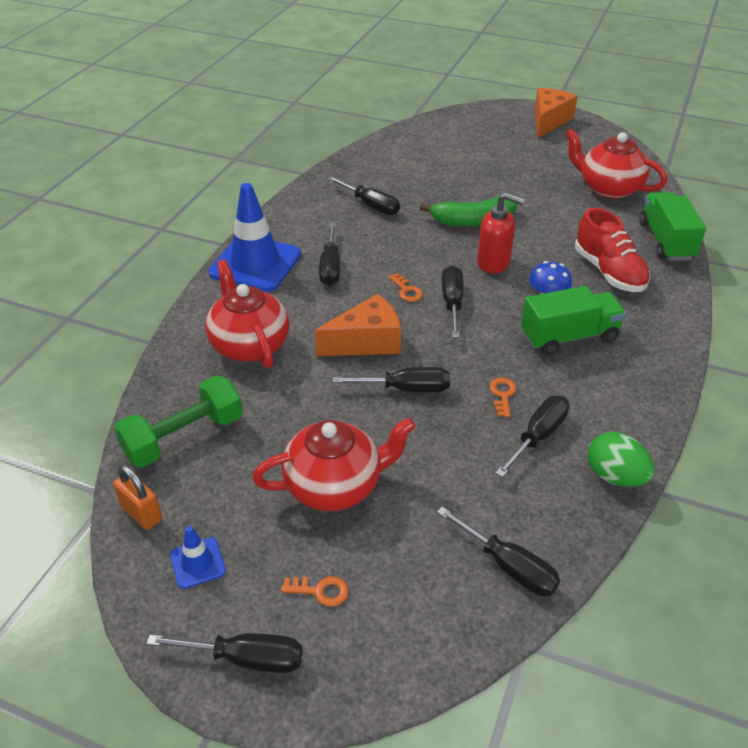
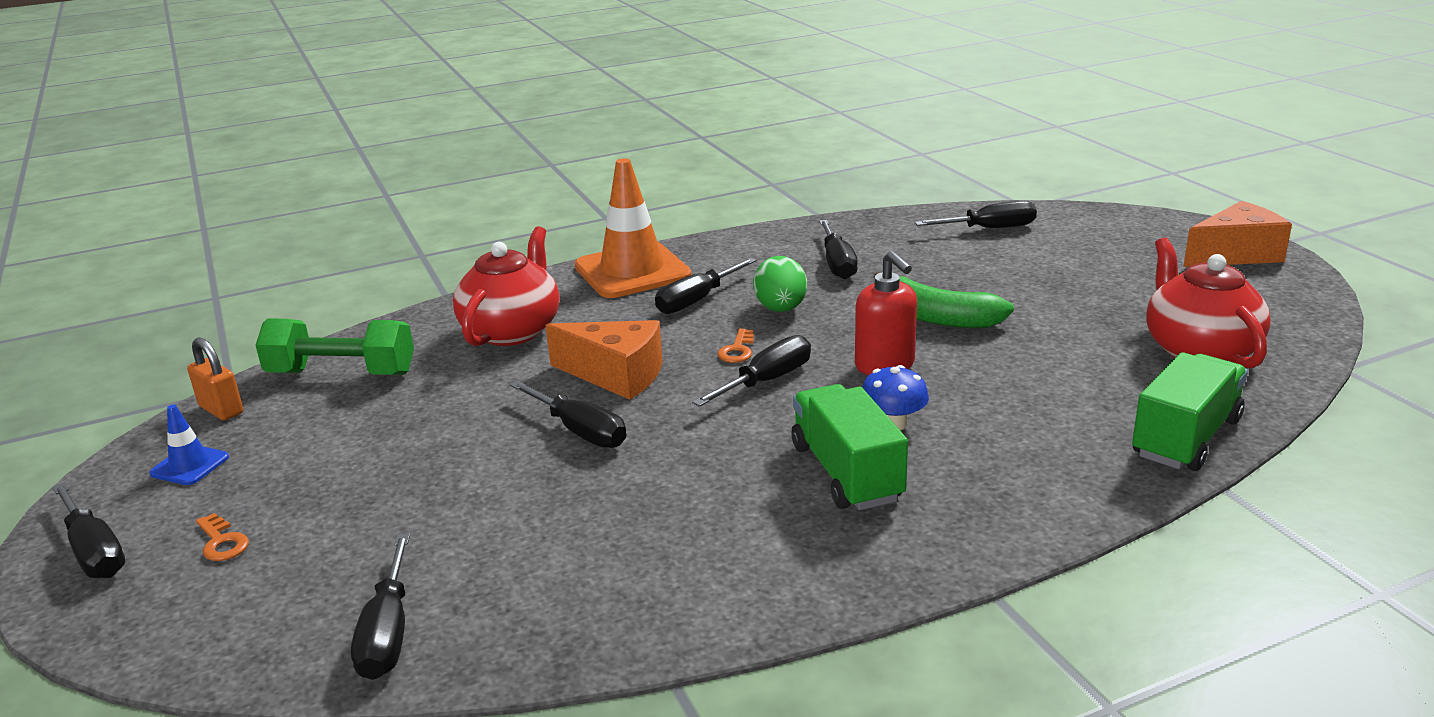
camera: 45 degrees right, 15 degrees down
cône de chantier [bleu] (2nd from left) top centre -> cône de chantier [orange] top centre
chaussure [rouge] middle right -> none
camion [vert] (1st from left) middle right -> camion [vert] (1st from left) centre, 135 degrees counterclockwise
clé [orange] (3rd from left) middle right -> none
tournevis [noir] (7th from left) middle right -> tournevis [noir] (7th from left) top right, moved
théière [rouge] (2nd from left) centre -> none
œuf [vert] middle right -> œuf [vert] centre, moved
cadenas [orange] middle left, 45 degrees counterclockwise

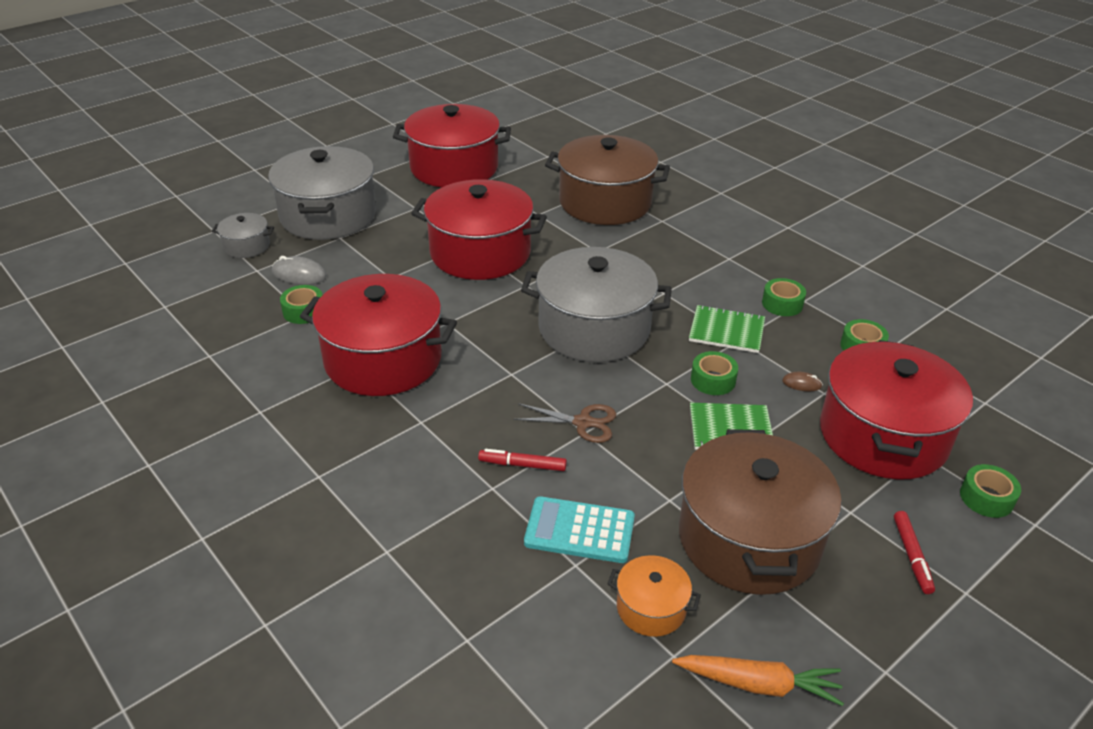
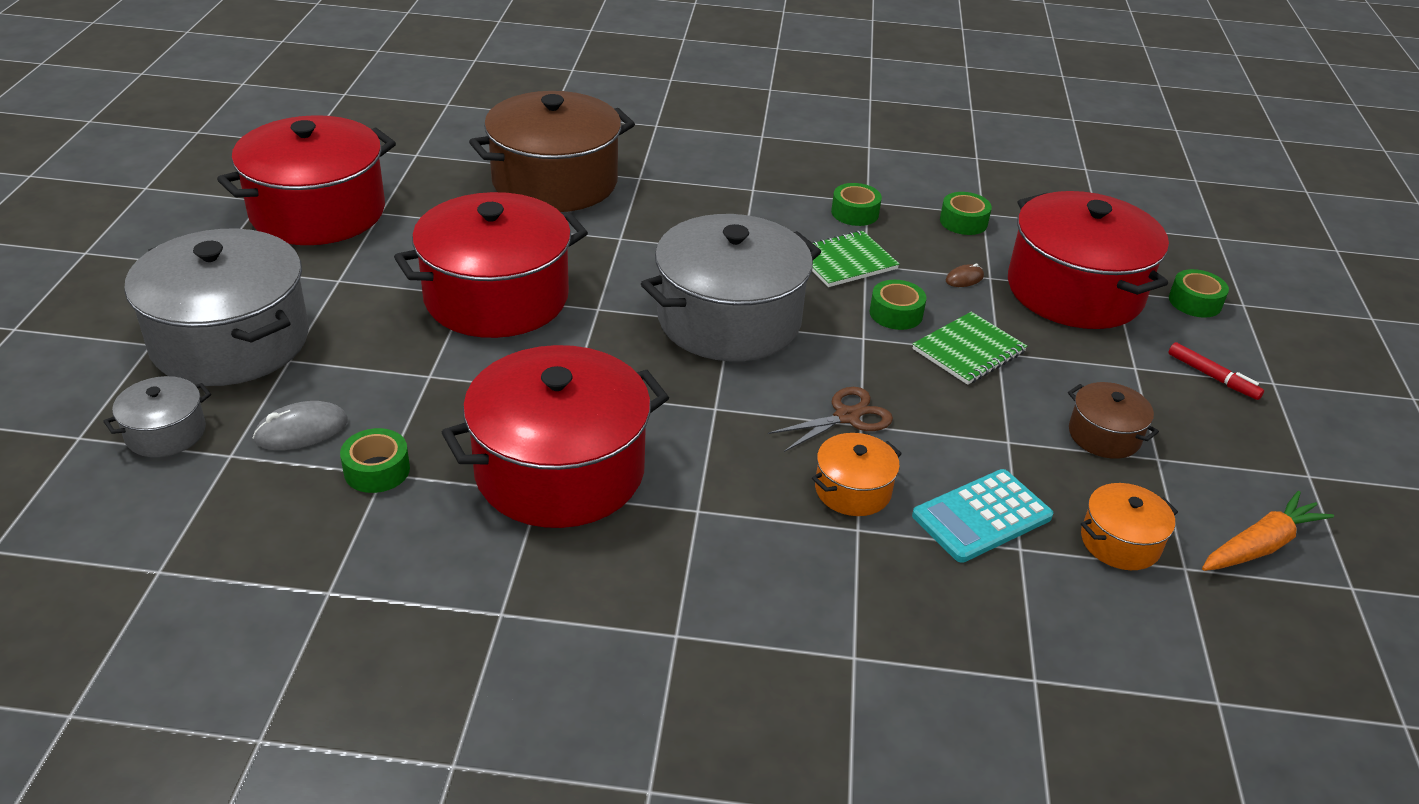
camera: 45 degrees left, 0 degrees up
marmite [marron] (2nd from left) bottom right -> marmite [marron] (2nd from left) middle right, x0.46
feutre [rouge] (1st from left) centre -> marmite [orange] (1st from left) centre

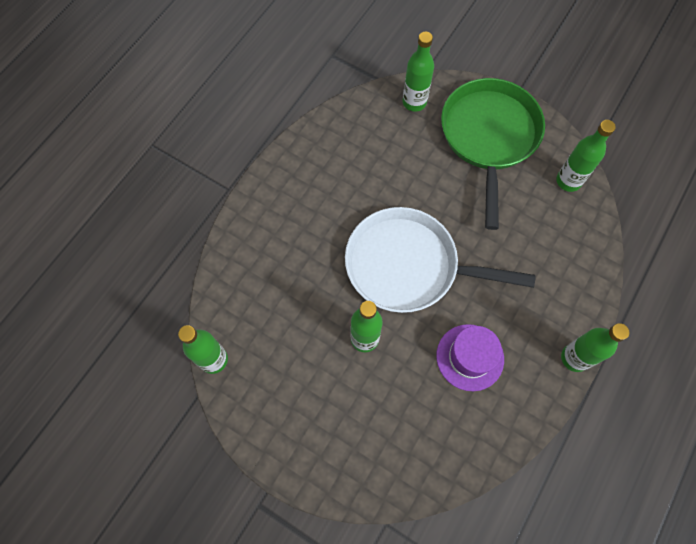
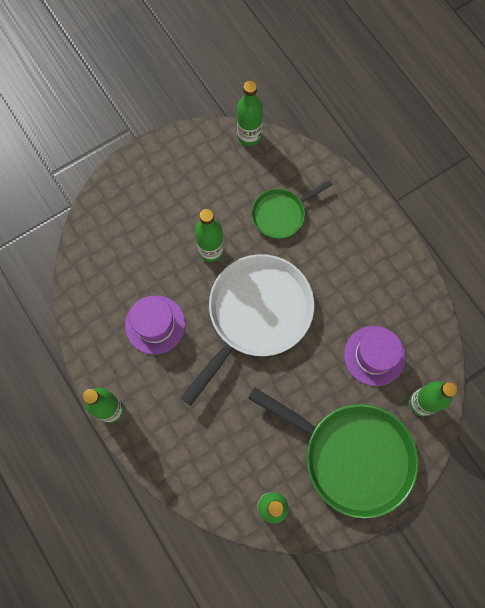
camera: 115 degrees right, 5 degrees up
none -> poêle [vert] (1st from left) centre
none -> chapeau [violet] (2nd from left) middle right

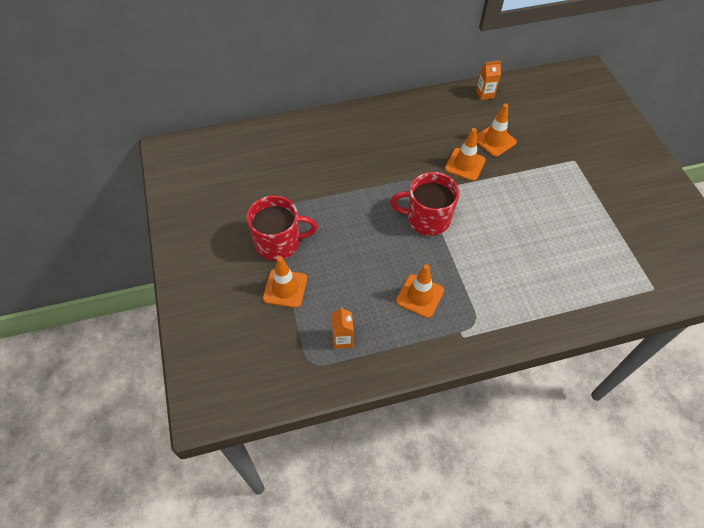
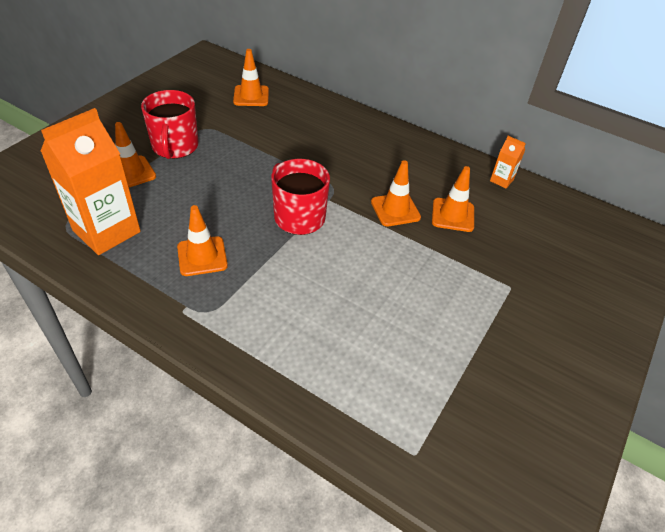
camera: 45 degrees right, 10 degrees down
tasse [rouge] (1st from left) centre -> tasse [rouge] (1st from left) top left, 45 degrees clockwise
brique de lait [orange] (1st from left) centre -> brique de lait [orange] (1st from left) middle left, x2.28
none -> cône de chantier [orange] (3rd from left) top centre

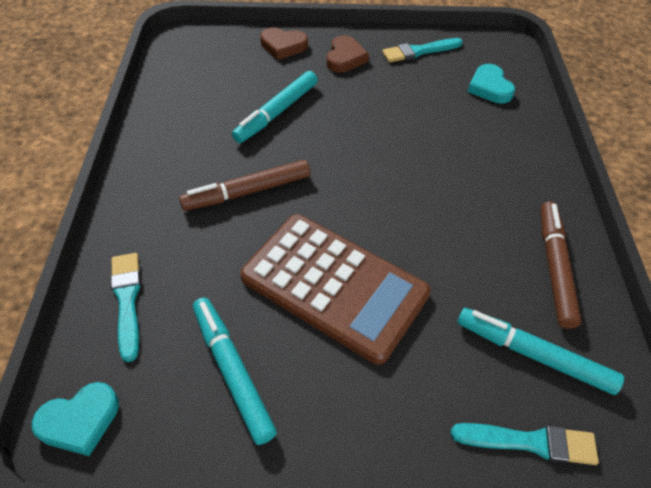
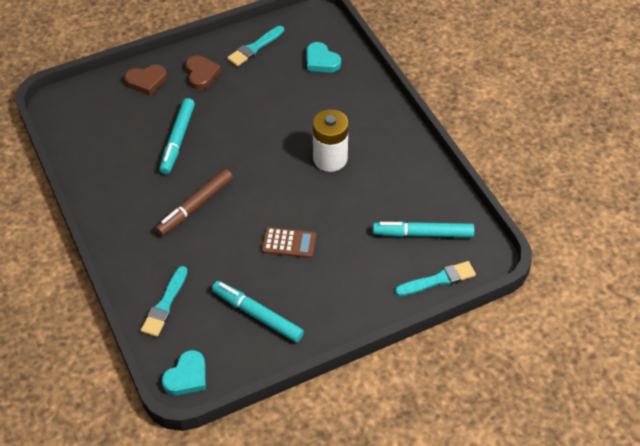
camera: 25 degrees left, 0 degrees up
feutre [marron] (2nd from left) middle right -> none
calculatrice [marron] centre, x0.45
pinceau [turquoise] (1st from left) middle left -> pinceau [turquoise] (1st from left) bottom left, 120 degrees counterclockwise
none -> pile [blanc] top centre

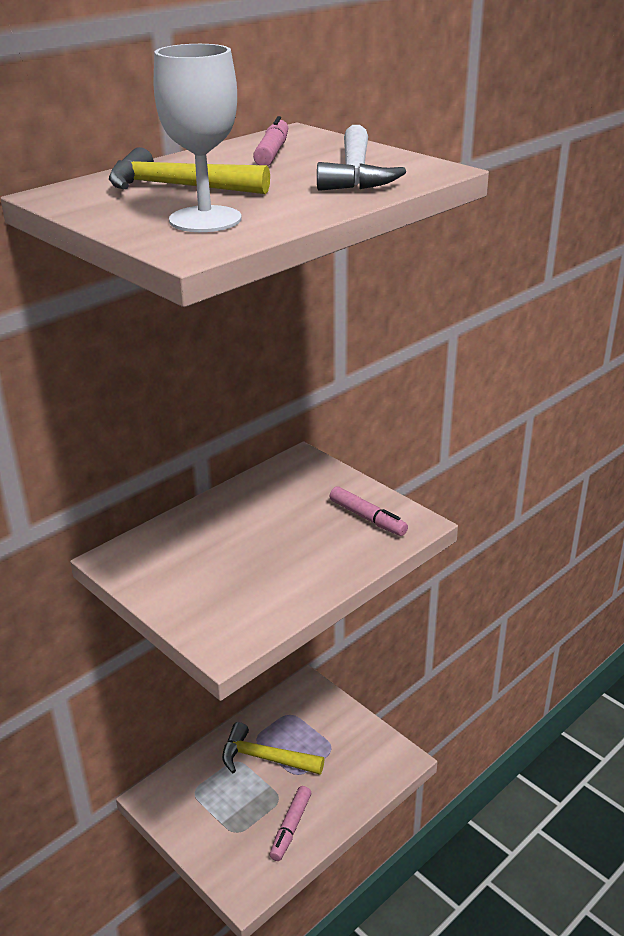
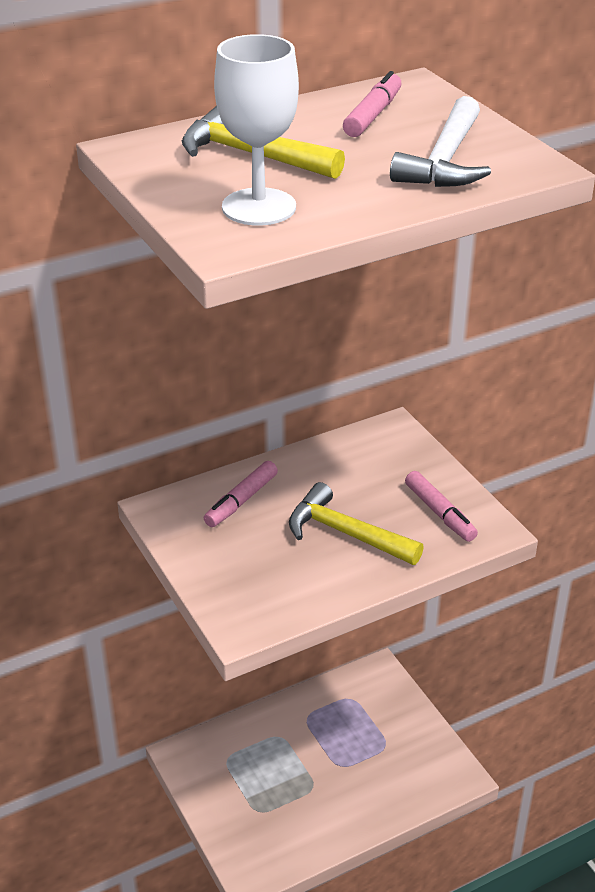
camera: 15 degrees right, 5 degrees up
marteau [jaune] (2nd from left) bottom centre -> marteau [jaune] (2nd from left) centre, moved
feutre [rose] (2nd from left in the first image) bottom centre -> feutre [rose] (1st from left) centre, moved

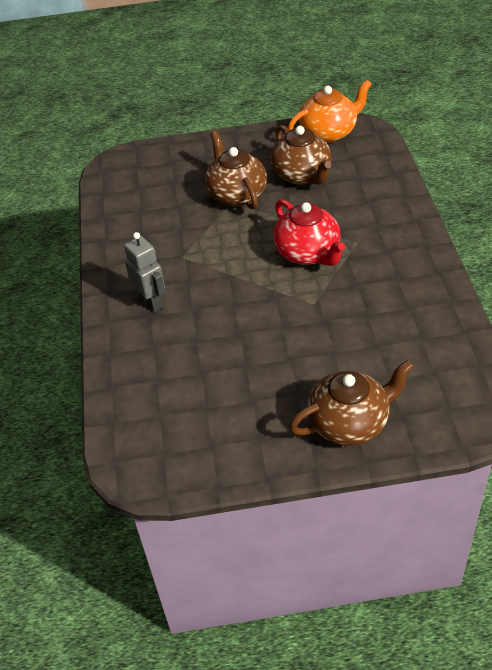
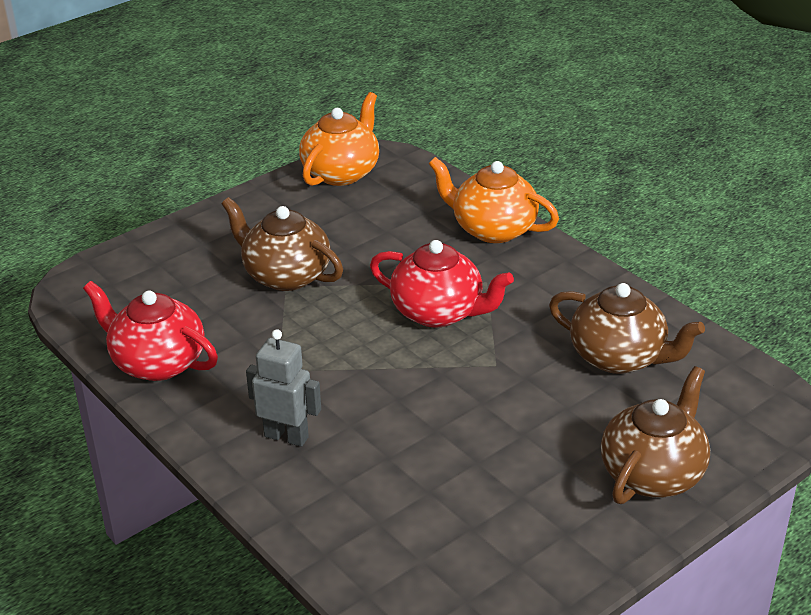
camera: 35 degrees left, 10 degrees down
théière [marron] (2nd from left) top centre -> théière [marron] (2nd from left) middle right, moved
none -> théière [orange] (2nd from left) top centre
none -> théière [rouge] (1st from left) middle left

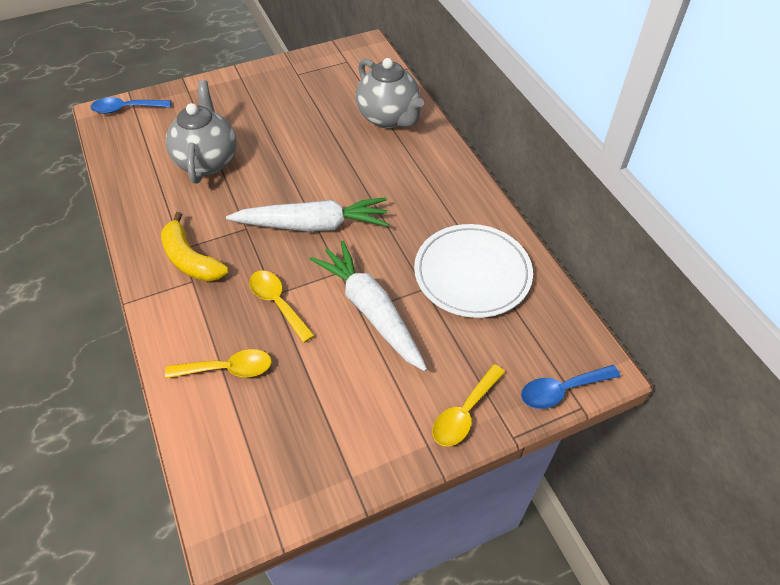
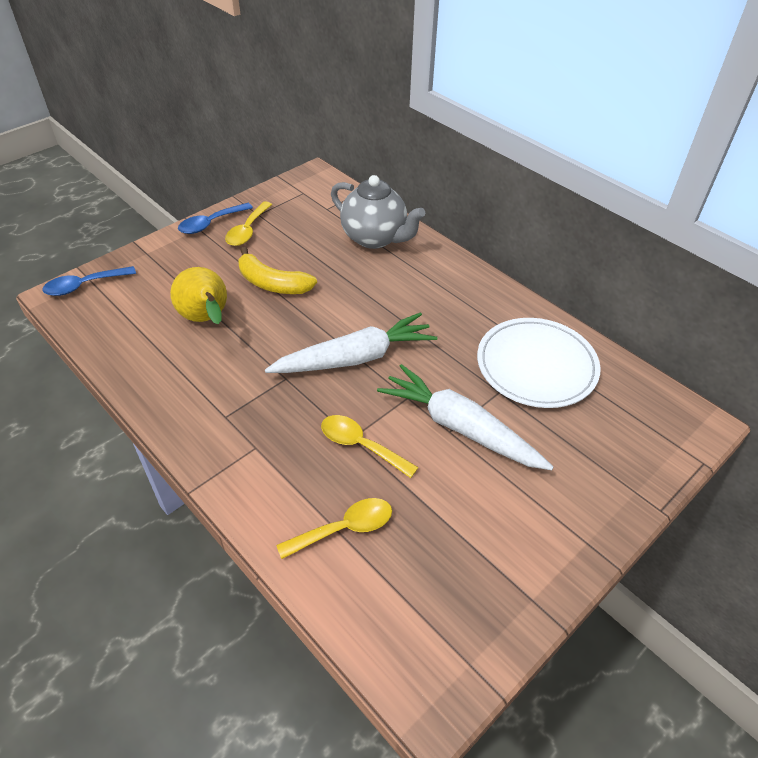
camera: 20 degrees left, 5 degrees down
théière [gris] (1st from left) top left -> poire [jaune] middle left
banane [jaune] middle left -> banane [jaune] centre, moved
cuillère [jaune] (3rd from left in the first image) bottom centre -> cuillère [jaune] (1st from left) top left, moved
cuillère [bleu] (2nd from left) middle right -> cuillère [bleu] (2nd from left) top left, moved

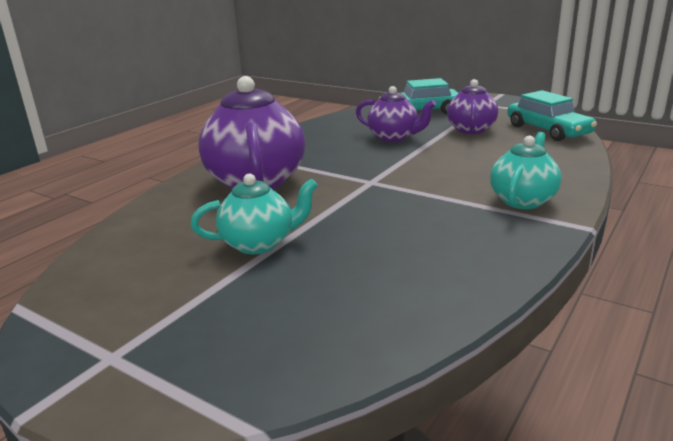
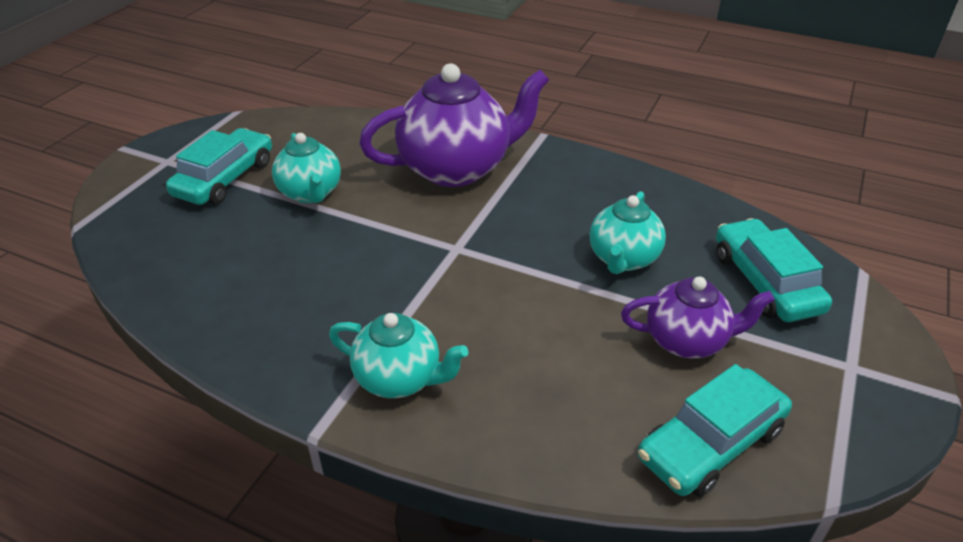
camera: 80 degrees right, 15 degrees up
théière [violet] (2nd from left) top centre -> théière [turquoise] (3rd from left) centre
none -> voiture [turquoise] (1st from left) top left

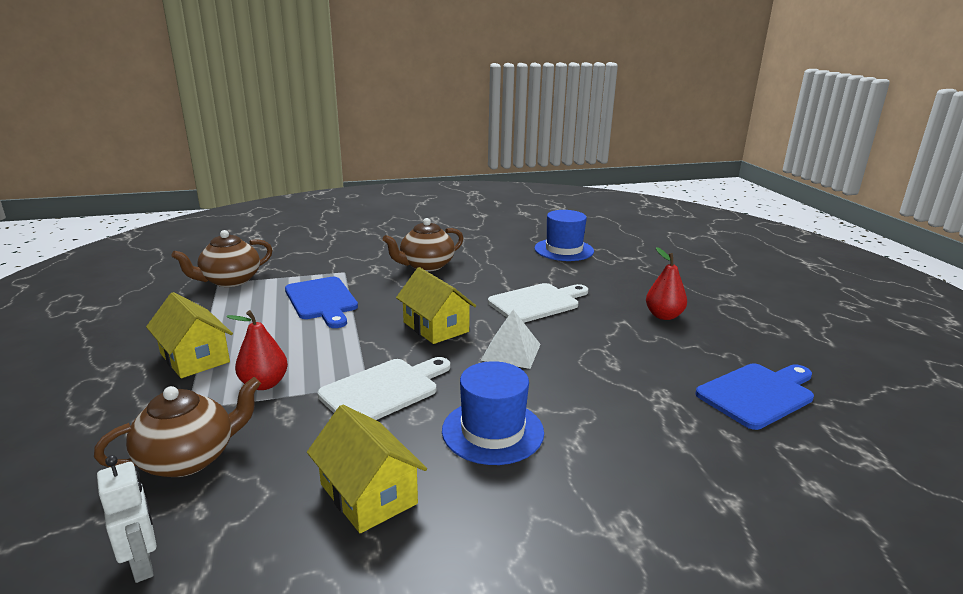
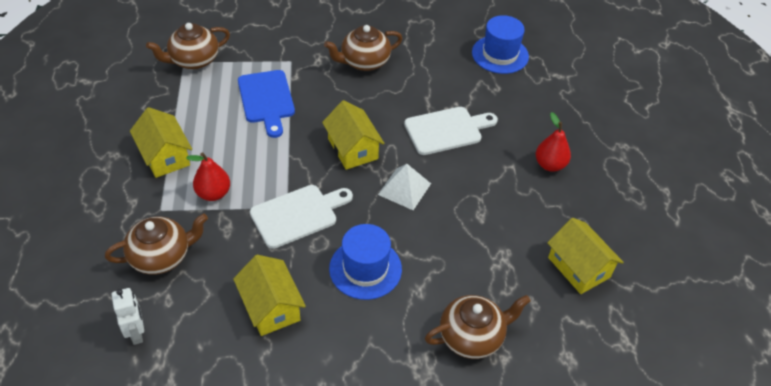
camera: 10 degrees right, 25 degrees up
planche à découper [bleu] (2nd from left) bottom right -> maison [jaune] (4th from left) middle right
none -> théière [marron] (4th from left) bottom centre

